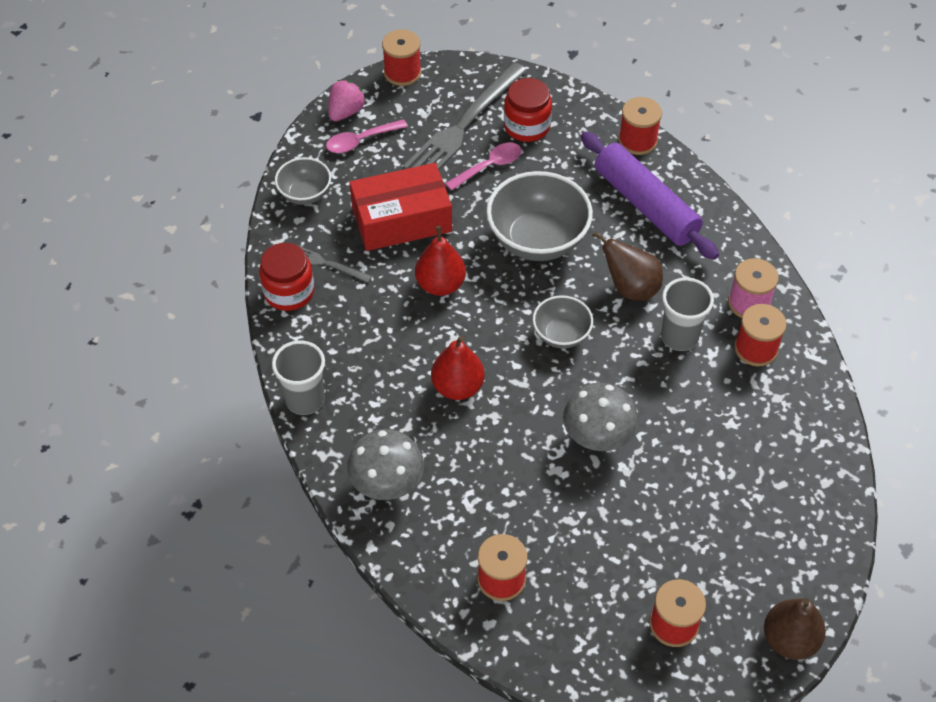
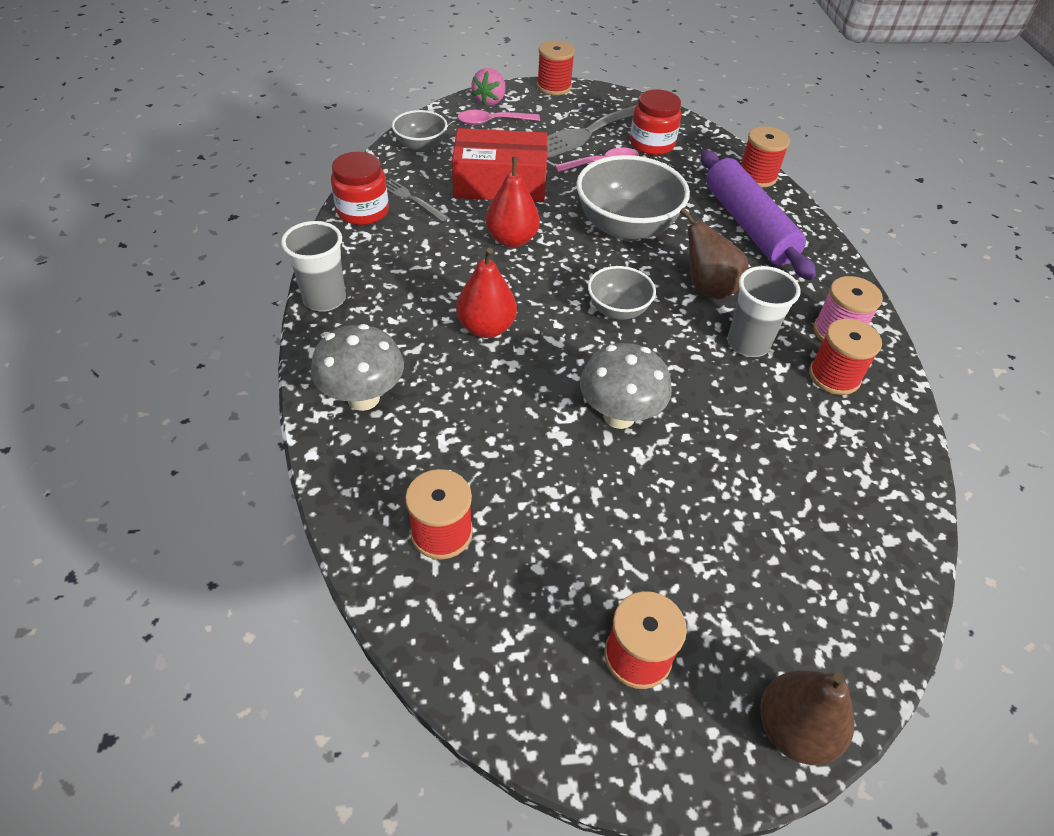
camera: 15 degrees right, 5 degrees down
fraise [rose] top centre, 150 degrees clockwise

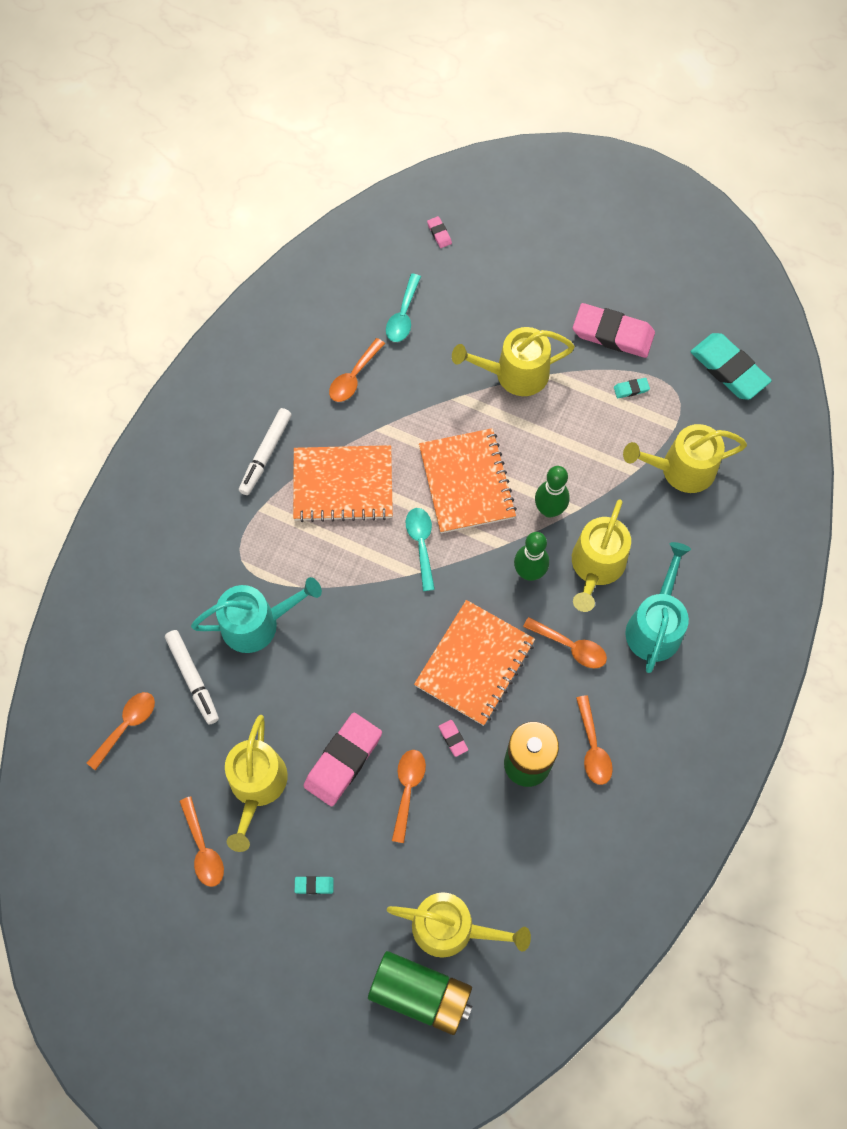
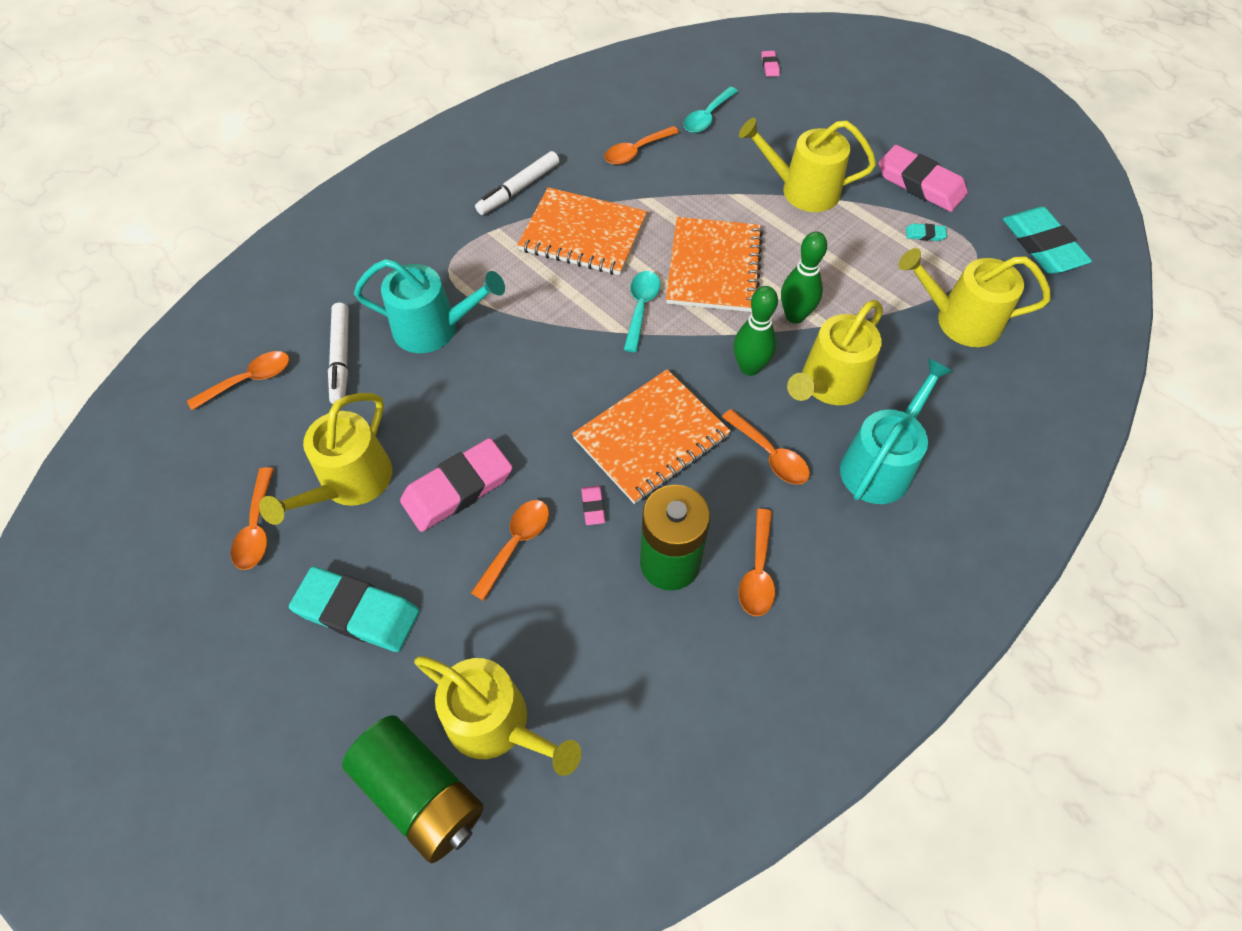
camera: 20 degrees right, 10 degrees down
gomme [turquoise] (1st from left) bottom centre -> gomme [turquoise] (1st from left) middle left, x2.40

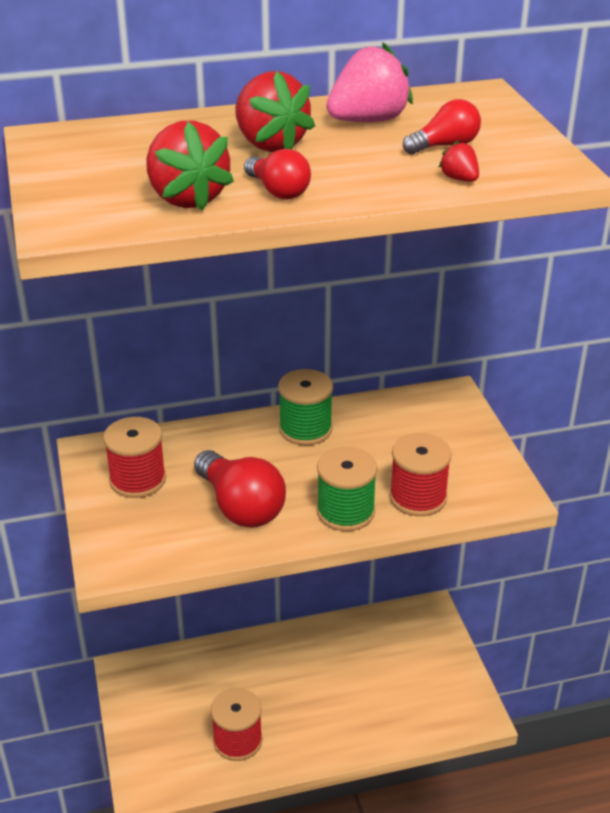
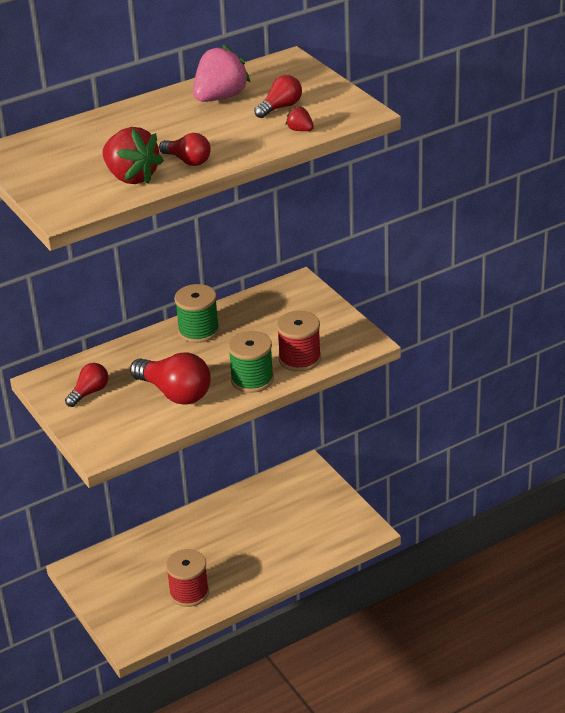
camera: 15 degrees left, 0 degrees up
fraise [rouge] (2nd from left) top centre -> none
bobine [rouge] (1st from left) middle left -> ampoule [rouge] (1st from left) middle left

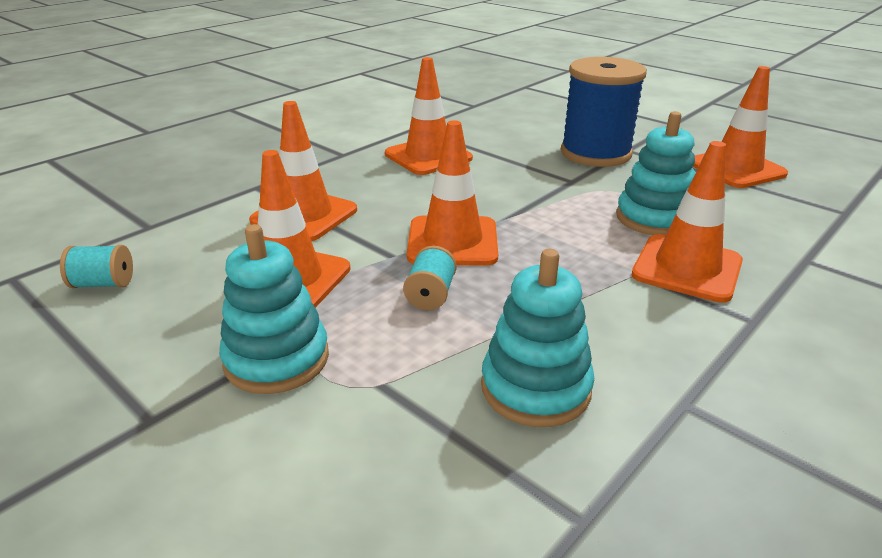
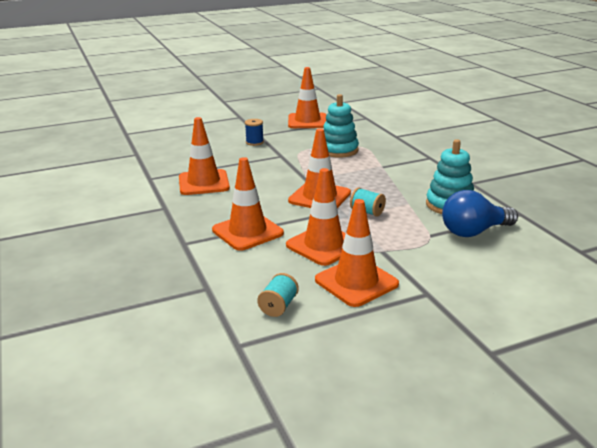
camera: 65 degrees left, 5 degrees down
bobine [bleu] top right -> bobine [bleu] top centre, x0.42
cône de chantier [orange] (5th from left in the first image) middle right -> cône de chantier [orange] (6th from left) centre, moved
jouet à empiler [turquoise] (1st from left) middle left -> none
none -> ampoule [bleu] middle right

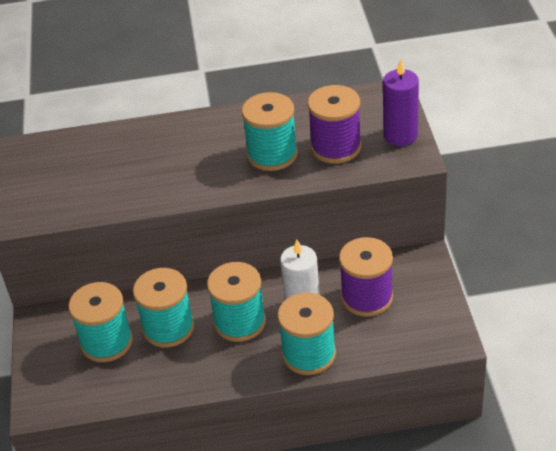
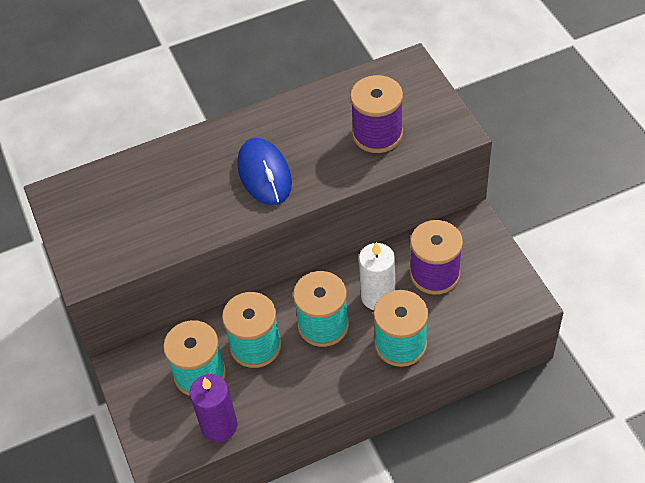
camera: 15 degrees left, 10 degrees up
bougie [violet] top right -> bougie [violet] bottom left, moved
bobine [turquoise] (4th from left) top centre -> none
none -> souris [bleu] centre

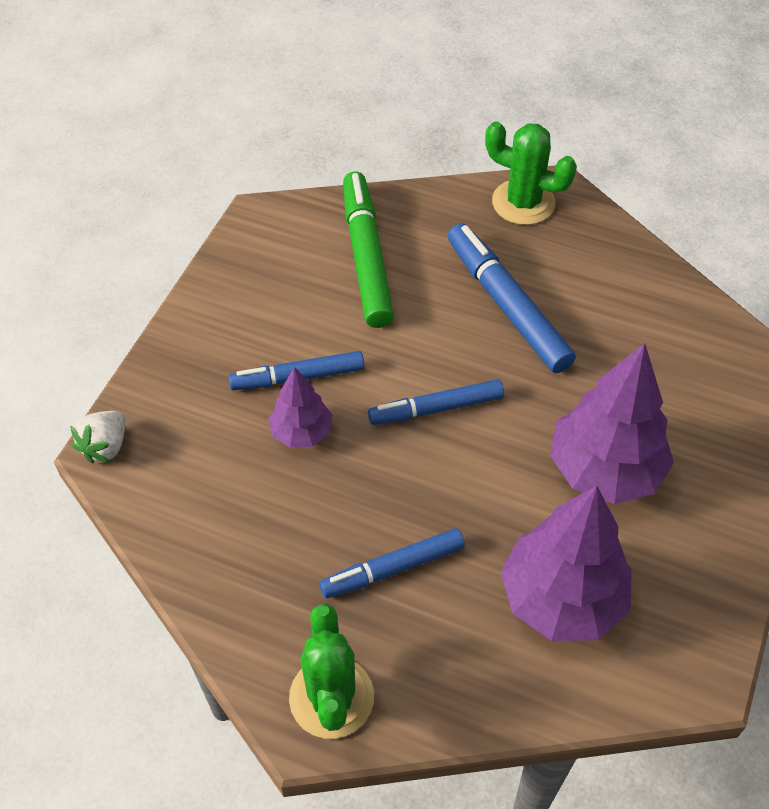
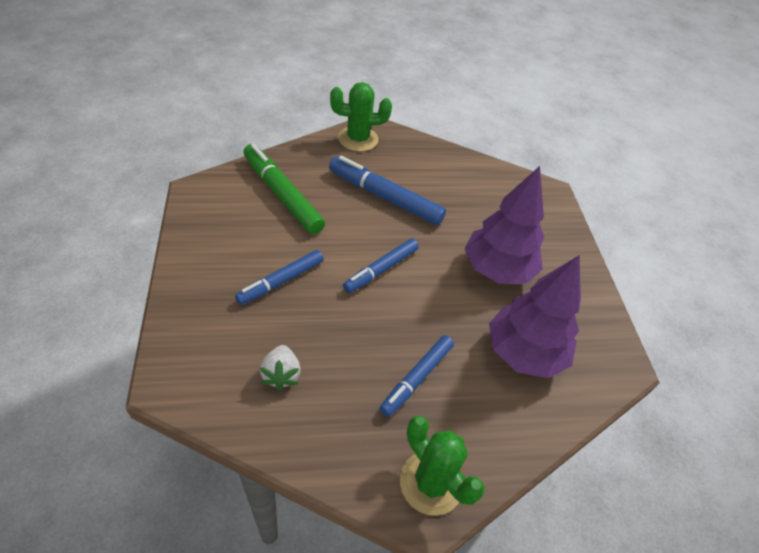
camera: 35 degrees left, 5 degrees down
arbre [violet] (1st from left) centre -> none
fraise [blanc] middle left -> fraise [blanc] centre, moved

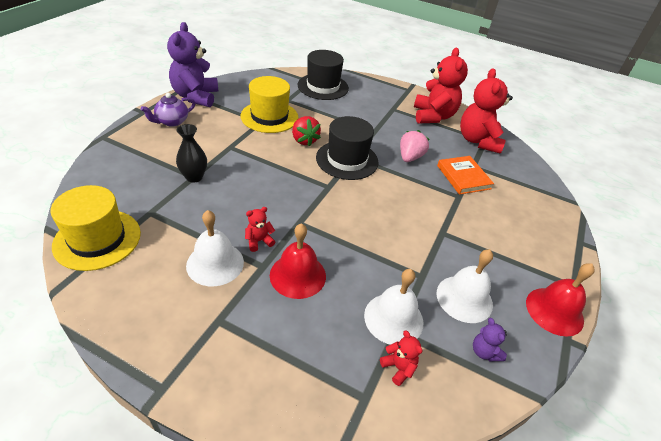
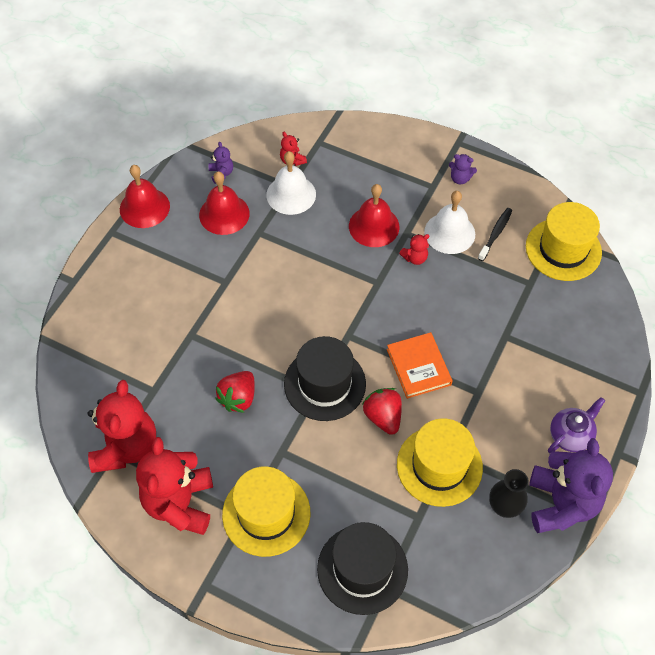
camera: 175 degrees left, 15 degrees up
vase [noir] middle left -> vase [noir] bottom right, moved
fraise [rose] top centre -> fraise [rouge] (1st from left) centre
livre [orange] middle right -> livre [orange] centre, moved
cloche [blanc] (3rd from left) middle right -> cloche [rouge] (2nd from left) top centre
none -> ours en peluche [violet] (2nd from left) top right
none -> brosse à dents [noir] middle right
none -> chapeau [jaune] (1st from left) bottom centre

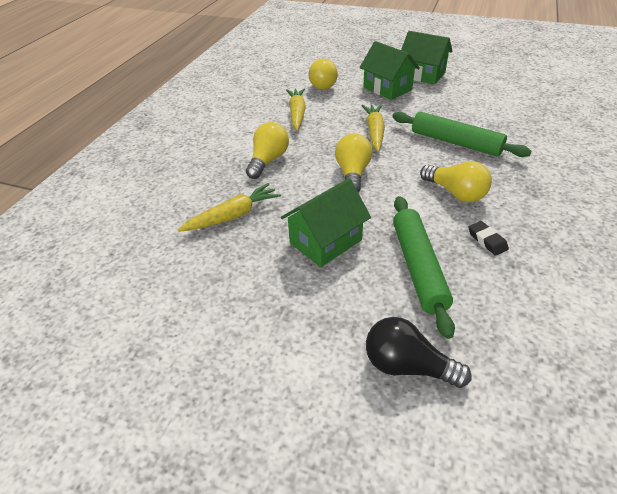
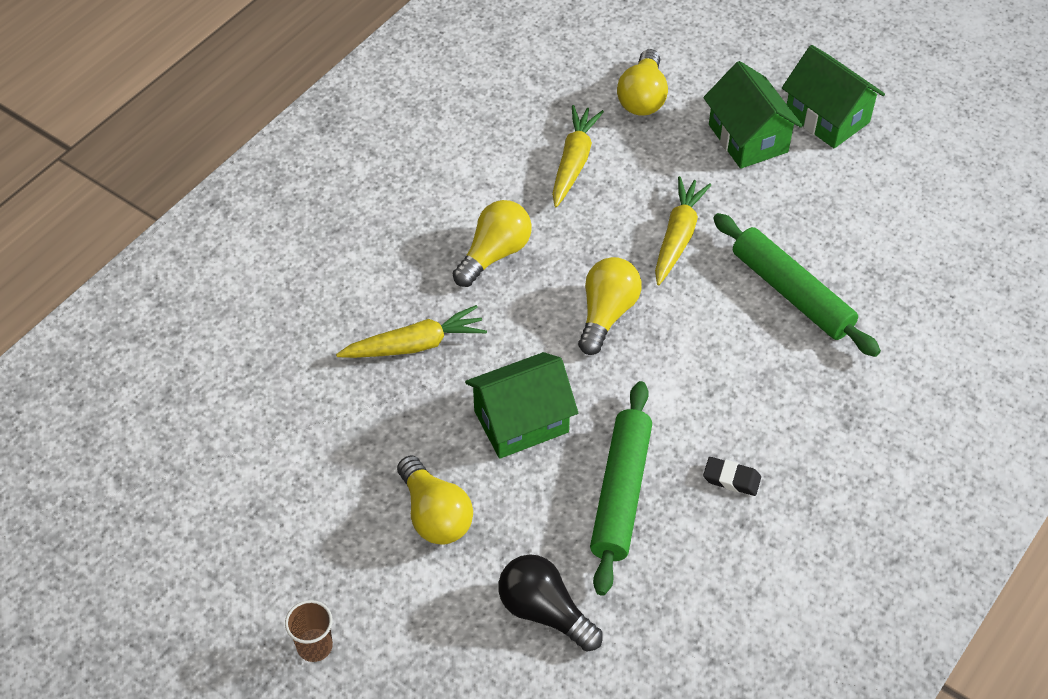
camera: 15 degrees right, 10 degrees up
ampoule [jaune] (4th from left in the first image) middle right -> ampoule [jaune] (1st from left) bottom centre, moved
gomme [noir] middle right -> gomme [noir] bottom right, 60 degrees counterclockwise
none -> gobelet [marron] bottom left

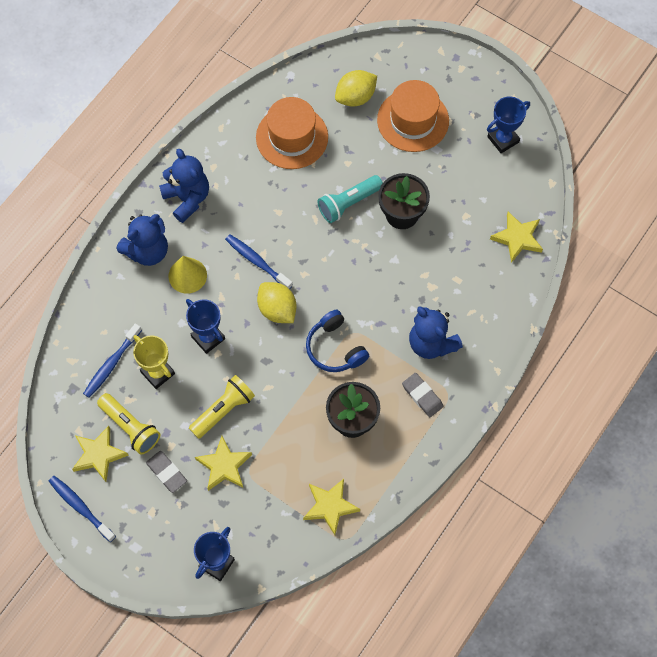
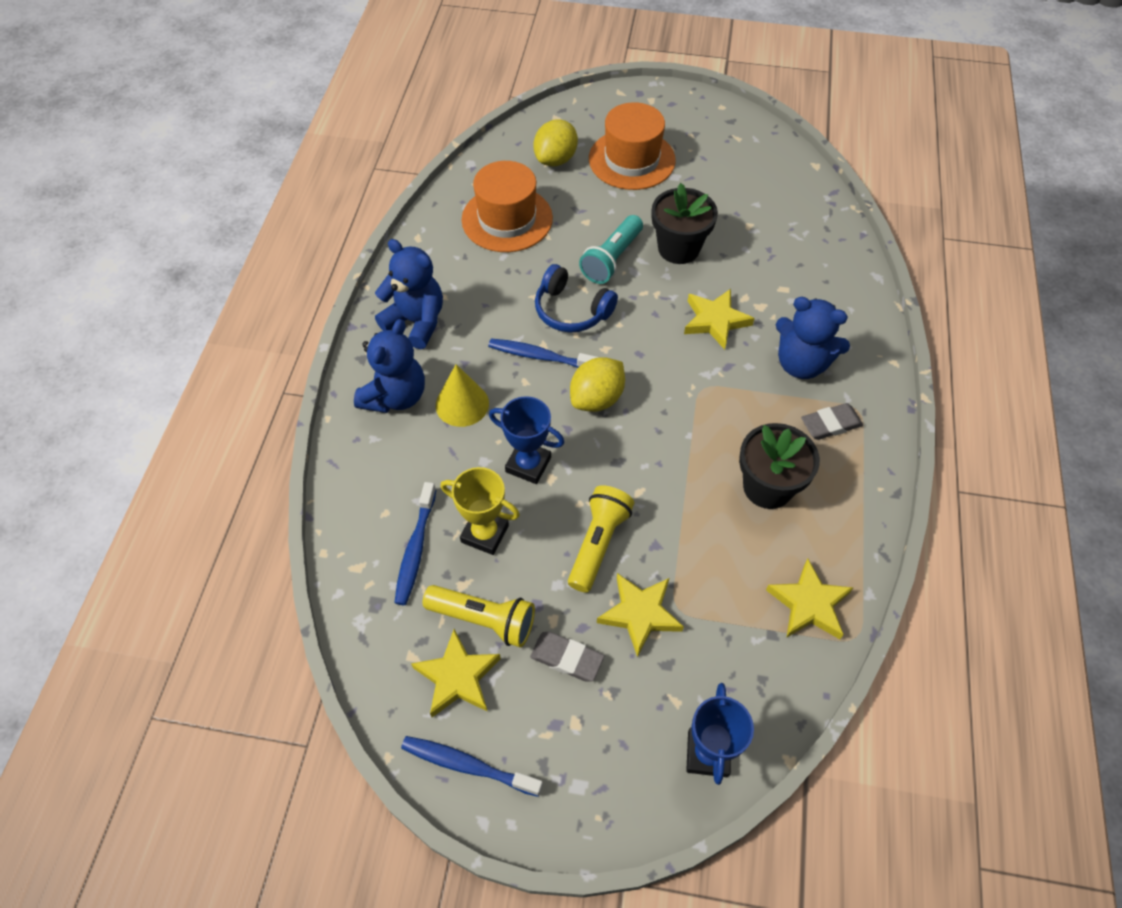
camera: 25 degrees left, 10 degrees down
trophée [bleu] (3rd from left) top right -> none
étoile [jaune] (4th from left in the first image) middle right -> étoile [jaune] (3rd from left) centre, moved
citron [jaune] (1st from left in the first image) centre -> citron [jaune] (2nd from left) centre, 75 degrees counterclockwise
casque audio [bleu] centre -> casque audio [bleu] top centre, moved
gomme [gris] (2nd from left) centre -> gomme [gris] (2nd from left) middle right, 45 degrees counterclockwise

